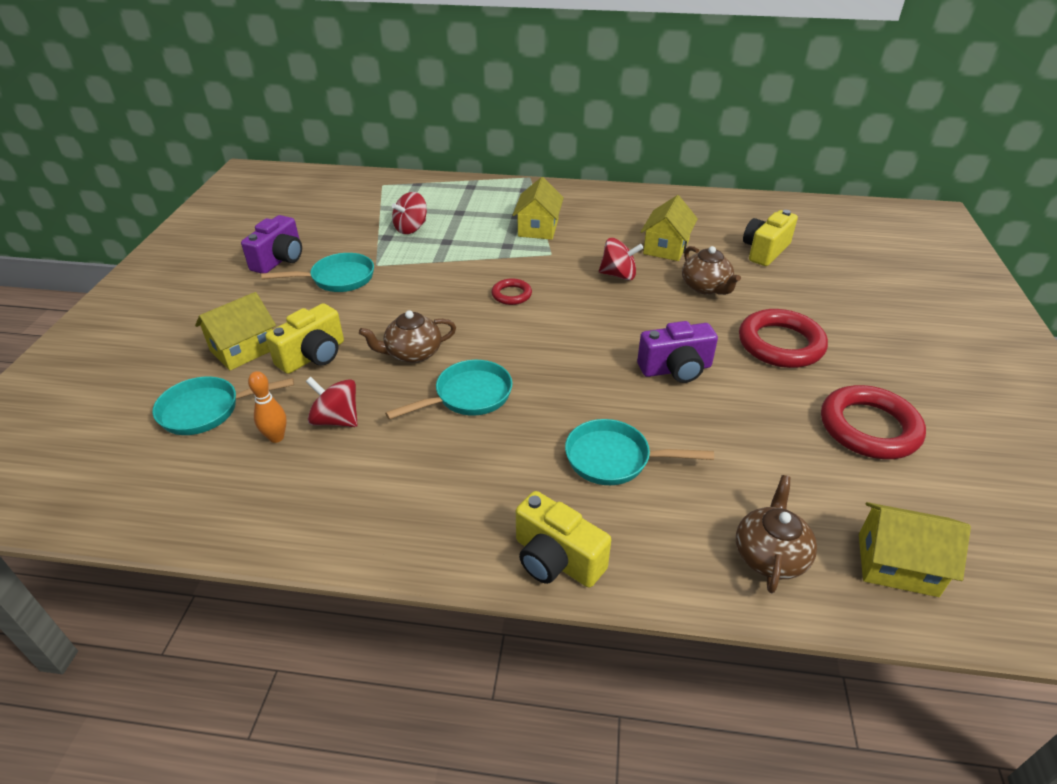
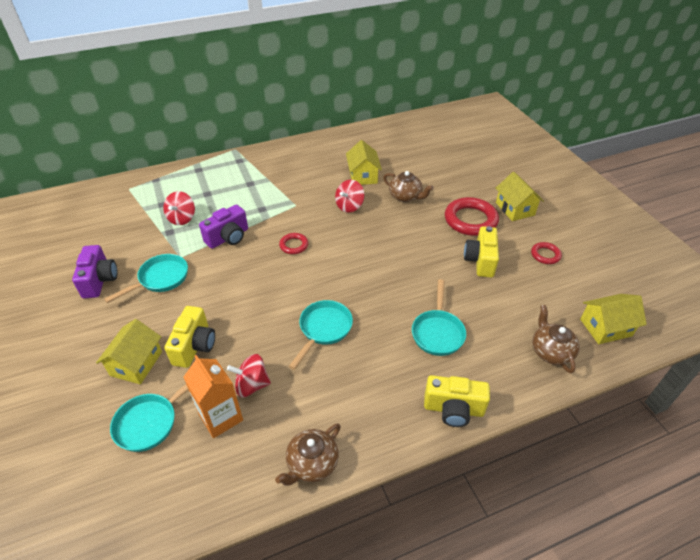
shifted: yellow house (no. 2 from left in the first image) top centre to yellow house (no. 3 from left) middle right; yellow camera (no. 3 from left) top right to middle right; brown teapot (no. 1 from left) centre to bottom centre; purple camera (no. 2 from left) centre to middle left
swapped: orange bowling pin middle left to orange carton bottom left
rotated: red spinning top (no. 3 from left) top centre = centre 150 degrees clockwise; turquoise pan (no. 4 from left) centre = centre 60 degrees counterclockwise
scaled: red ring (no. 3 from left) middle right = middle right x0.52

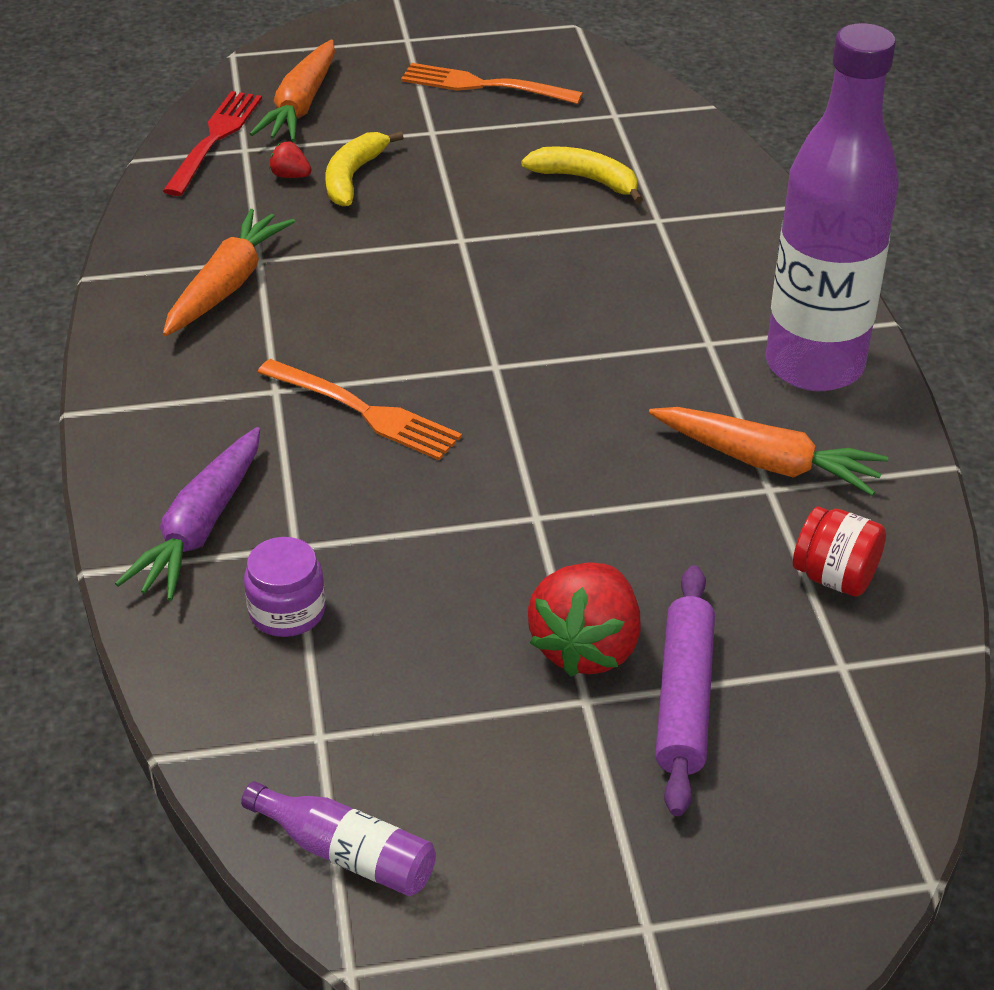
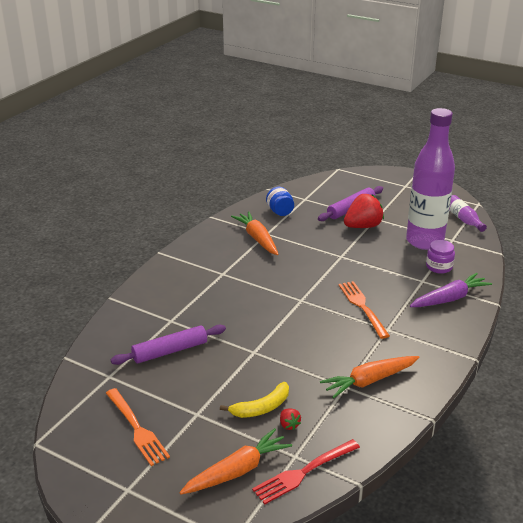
shifted: purple bottle (no. 2 from left in the first image) top right to purple bottle (no. 1 from left) middle right
swapped: yellow banana (no. 2 from left) top centre to purple rolling pin (no. 1 from left) middle left
repainted: red jar middle right to blue jar centre

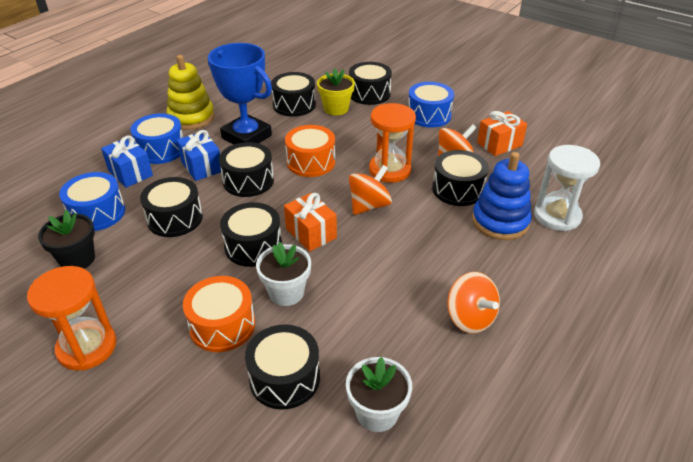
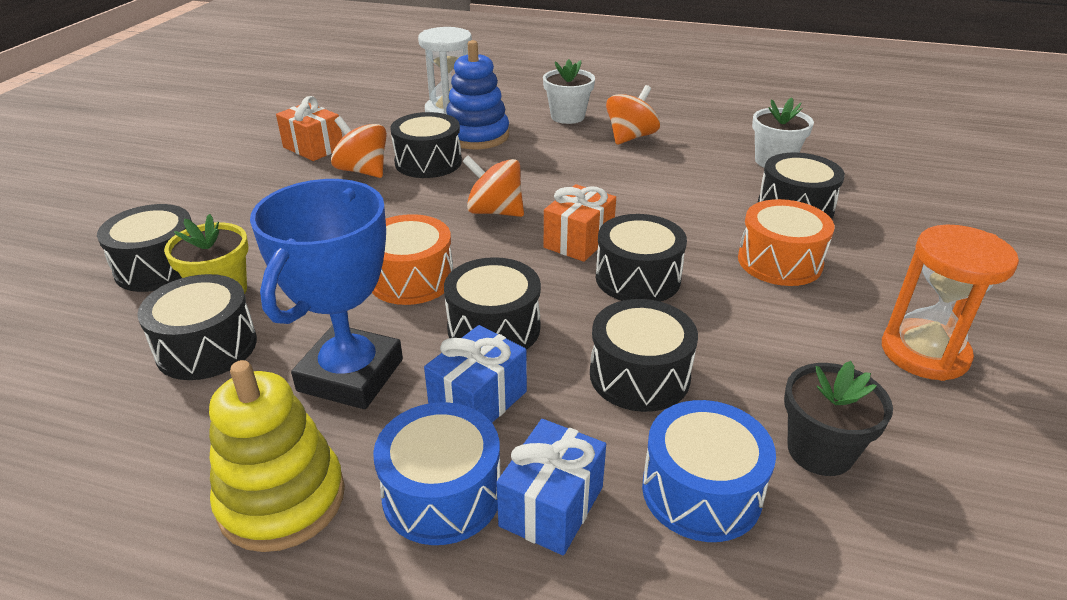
gone: blue drum (no. 3 from left) top centre; orange hourglass (no. 2 from left) top centre
shifted: white flower pot (no. 1 from left) centre to top centre

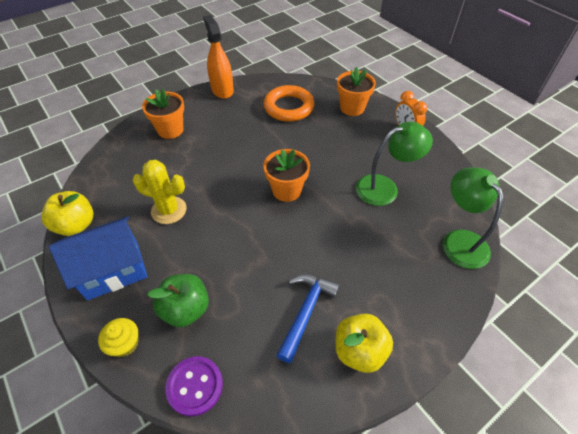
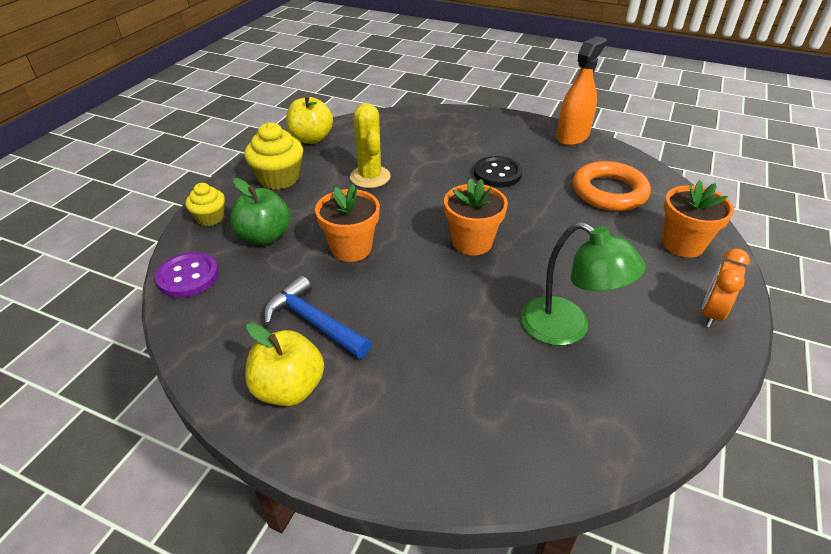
gone: green lamp (no. 2 from left) middle right
new: black button top centre
shifted: orange flower pot (no. 1 from left) top left to centre
swapped: blue house middle left to yellow cupcake (no. 2 from left) top left
rotated: blue hammer bottom centre = centre 135 degrees counterclockwise

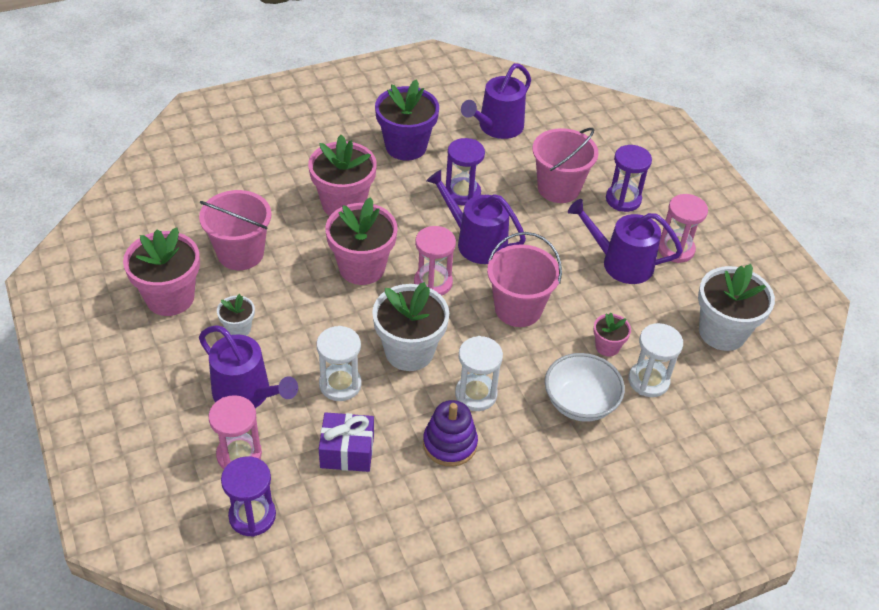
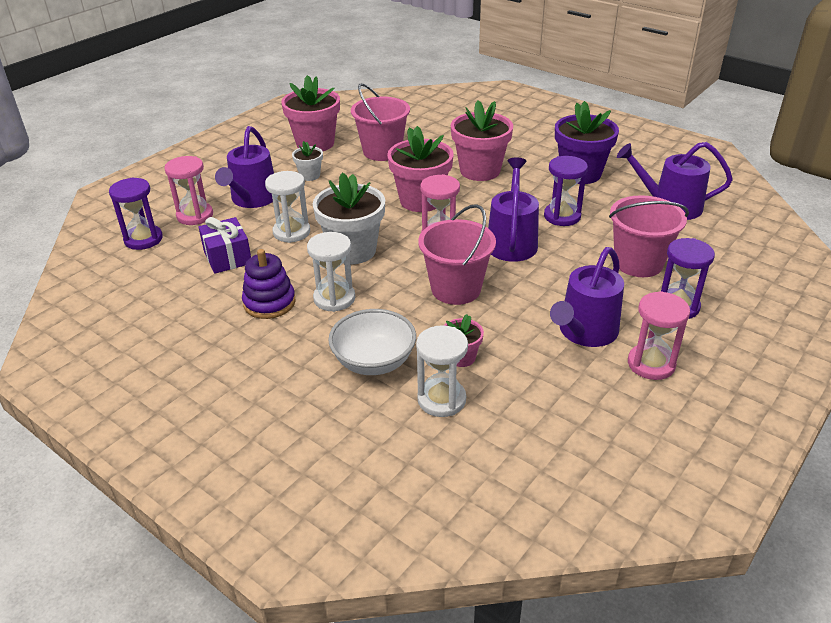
gone: white flower pot (no. 3 from left) middle right
rotated: purple watering can (no. 4 from left in the first image) middle right = middle right 135 degrees counterclockwise

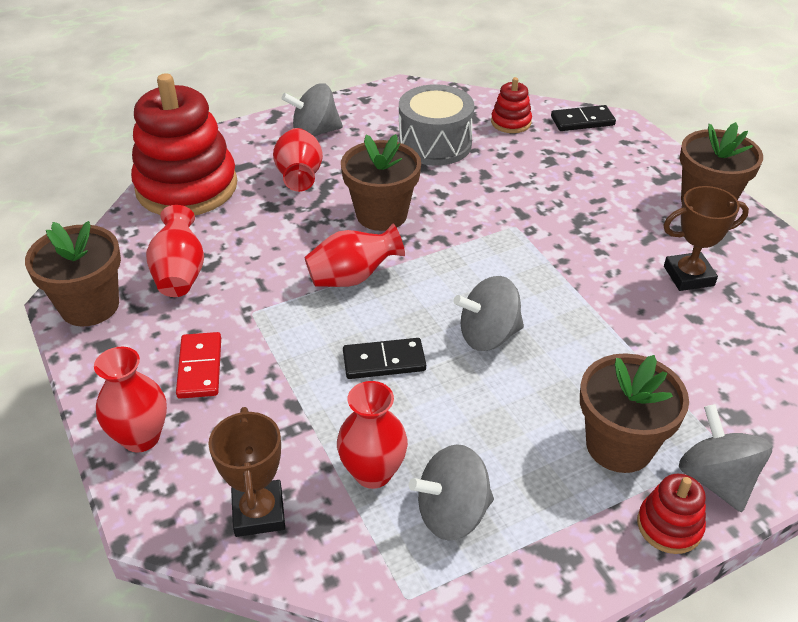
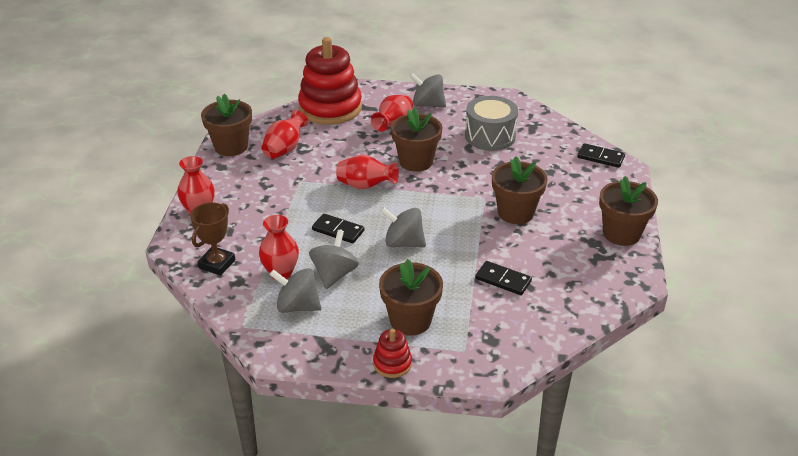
gone: red stacking toy (no. 2 from left) top centre; brown trophy (no. 2 from left) middle right; red domino middle left
new: brown flower pot (no. 4 from left) centre; black domino (no. 2 from left) centre
shifted: grey spinning top (no. 4 from left in the first image) bottom right to grey spinning top (no. 2 from left) centre

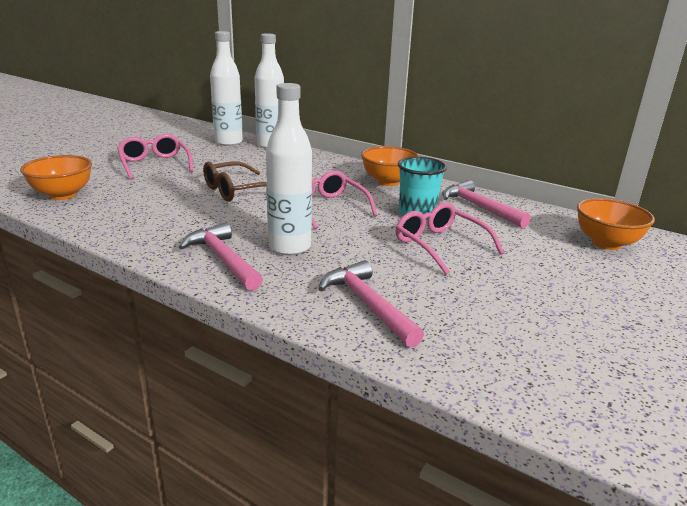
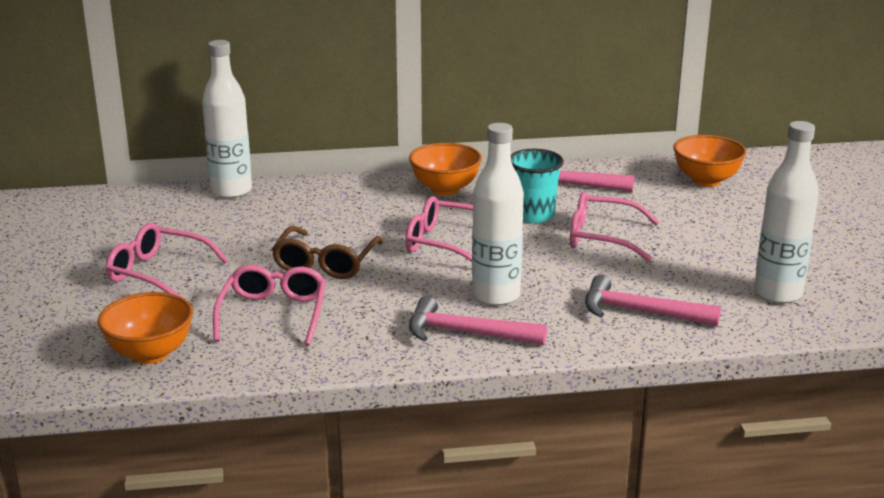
new: pink glasses (no. 2 from left) middle left
shifted: white bottle (no. 1 from left in the first image) top left to white bottle (no. 3 from left) middle right

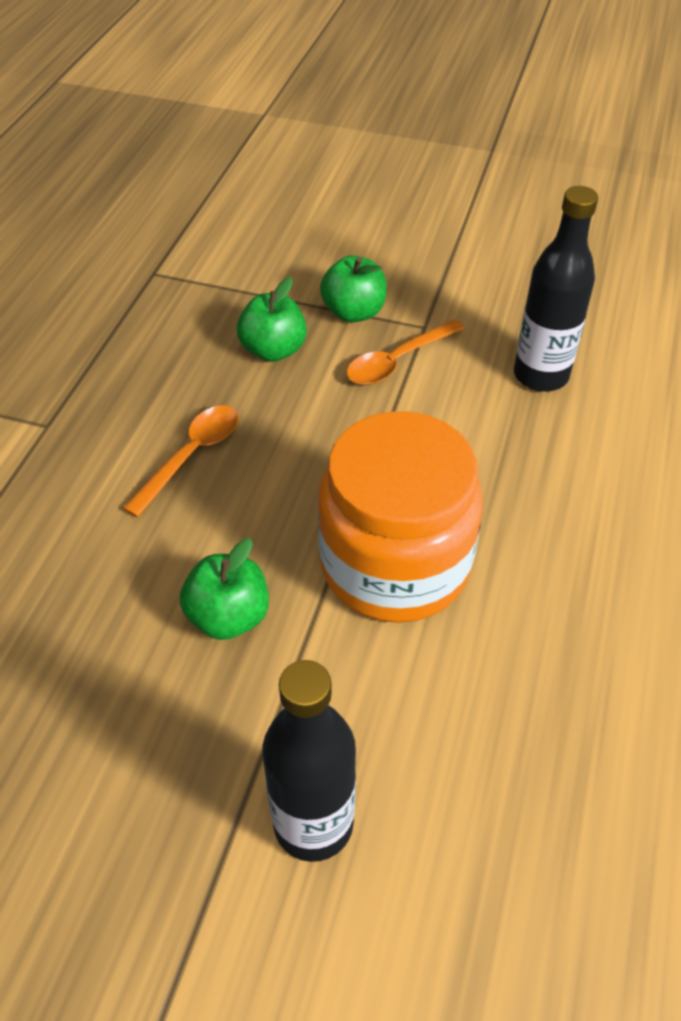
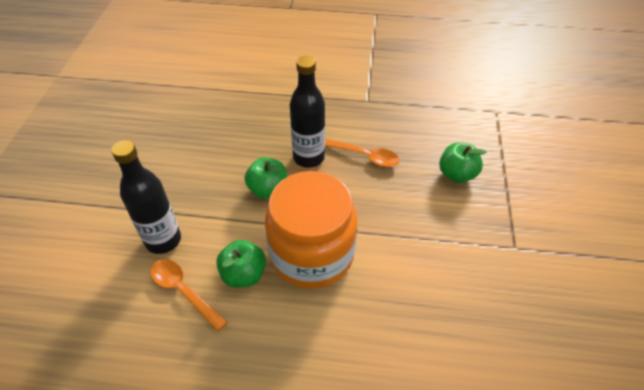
shifted: black bottle (no. 2 from left) top right to top centre; green apple (no. 3 from left in the first image) top centre to green apple (no. 1 from left) bottom centre; orange spoon (no. 2 from left in the first image) centre to orange spoon (no. 1 from left) bottom left

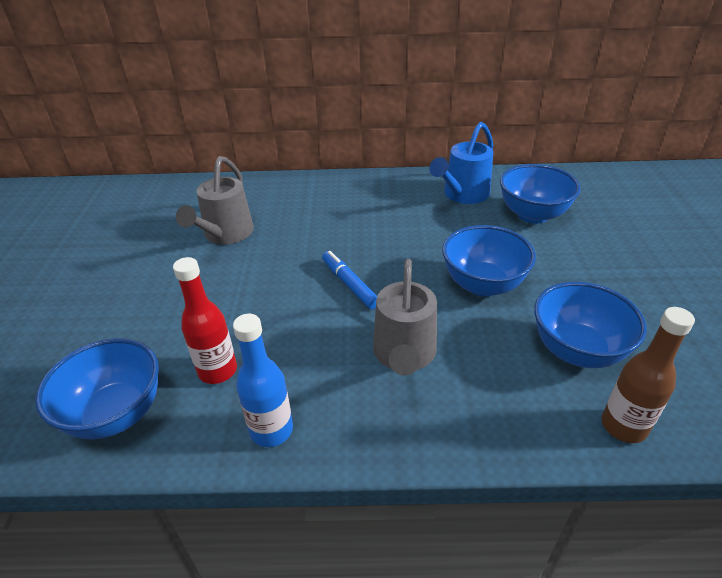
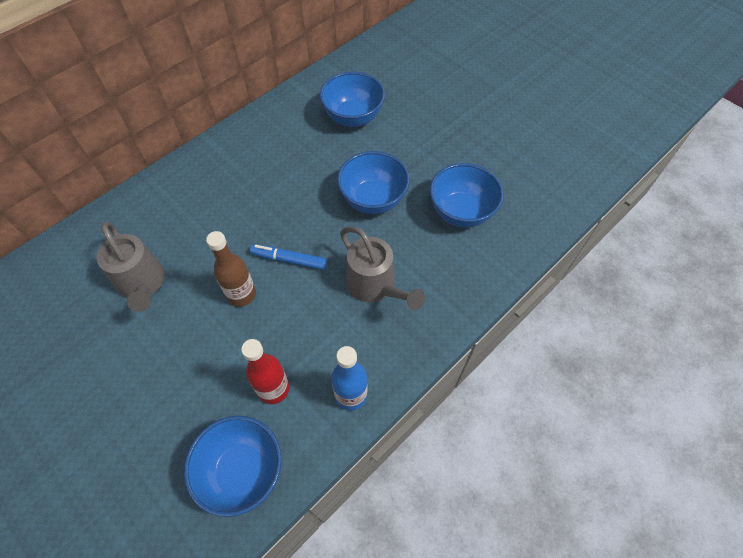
gone: blue watering can top centre
shifted: brown bottle middle right to middle left

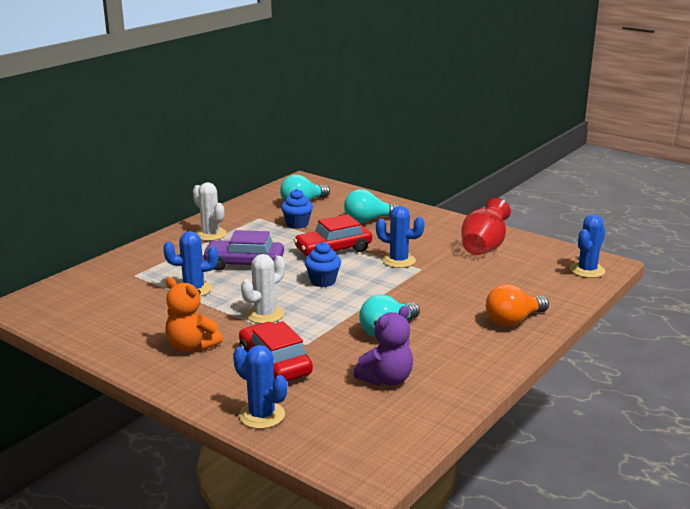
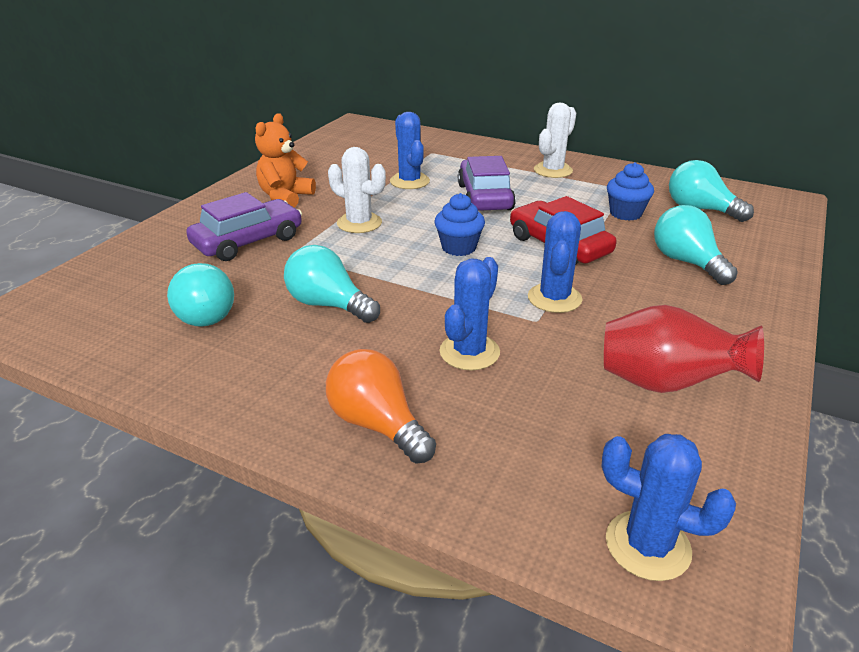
shifted: blue cactus (no. 2 from left) bottom centre to centre
swapped: purple teddy bear bottom centre to turquoise light bulb (no. 1 from left) middle left
repainted: red car (no. 1 from left) bottom centre to purple car (no. 1 from left) middle left

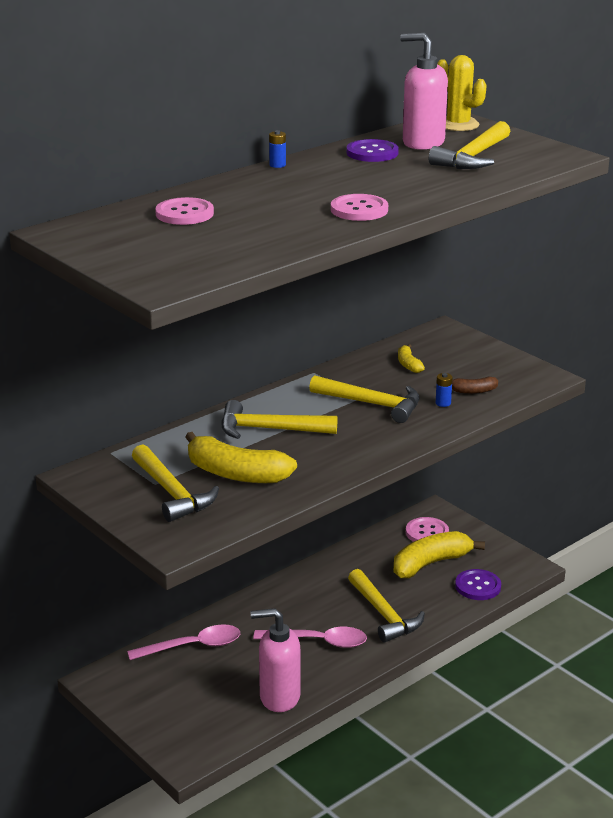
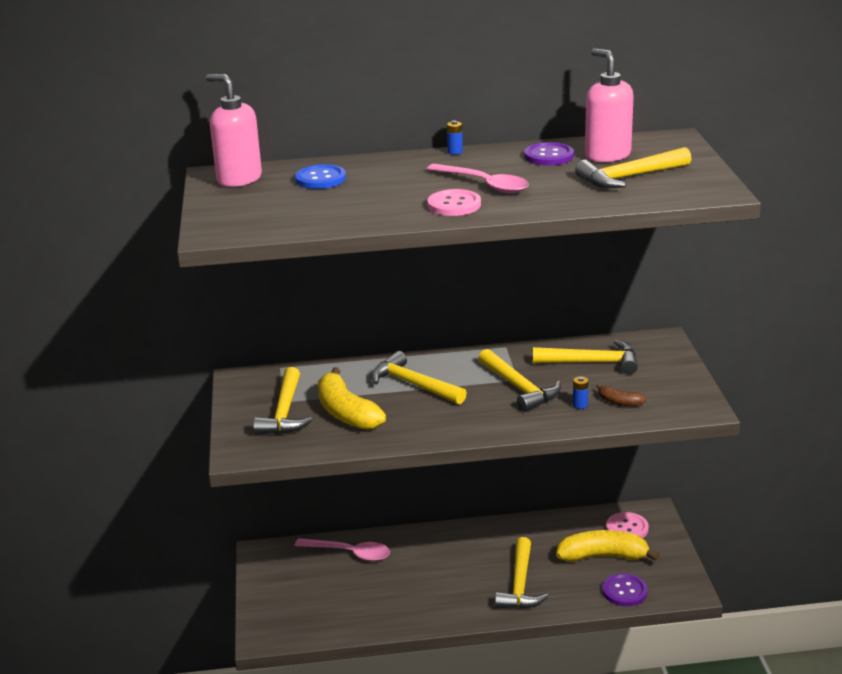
gone: yellow cactus top right
shifted: pink soap dispenser (no. 1 from left) bottom centre to top left; pink spoon (no. 2 from left) bottom centre to top centre
swapped: yellow banana (no. 2 from left) middle right to yellow hammer (no. 5 from left) middle right
repainted: pink button (no. 1 from left) top left to blue button top centre

